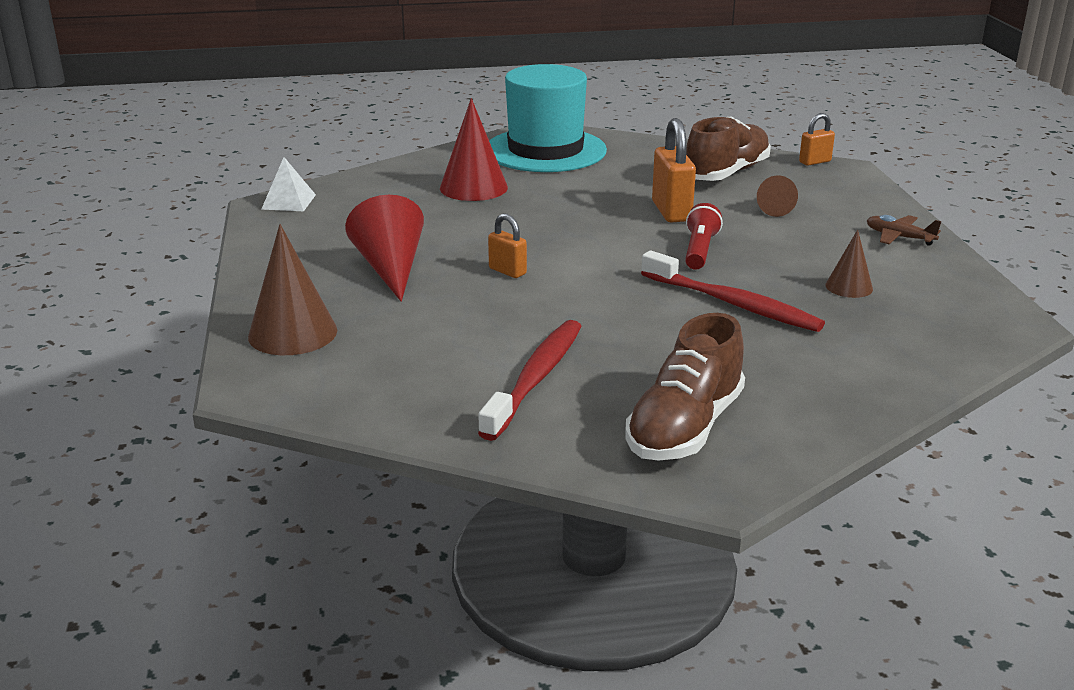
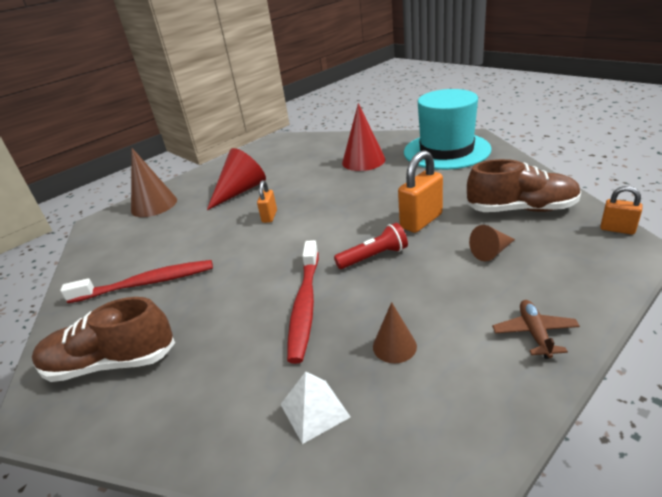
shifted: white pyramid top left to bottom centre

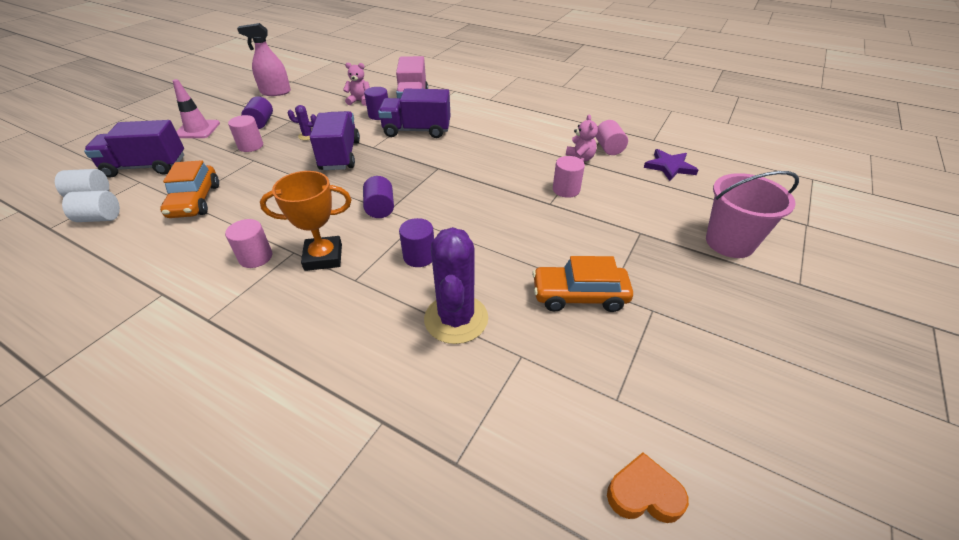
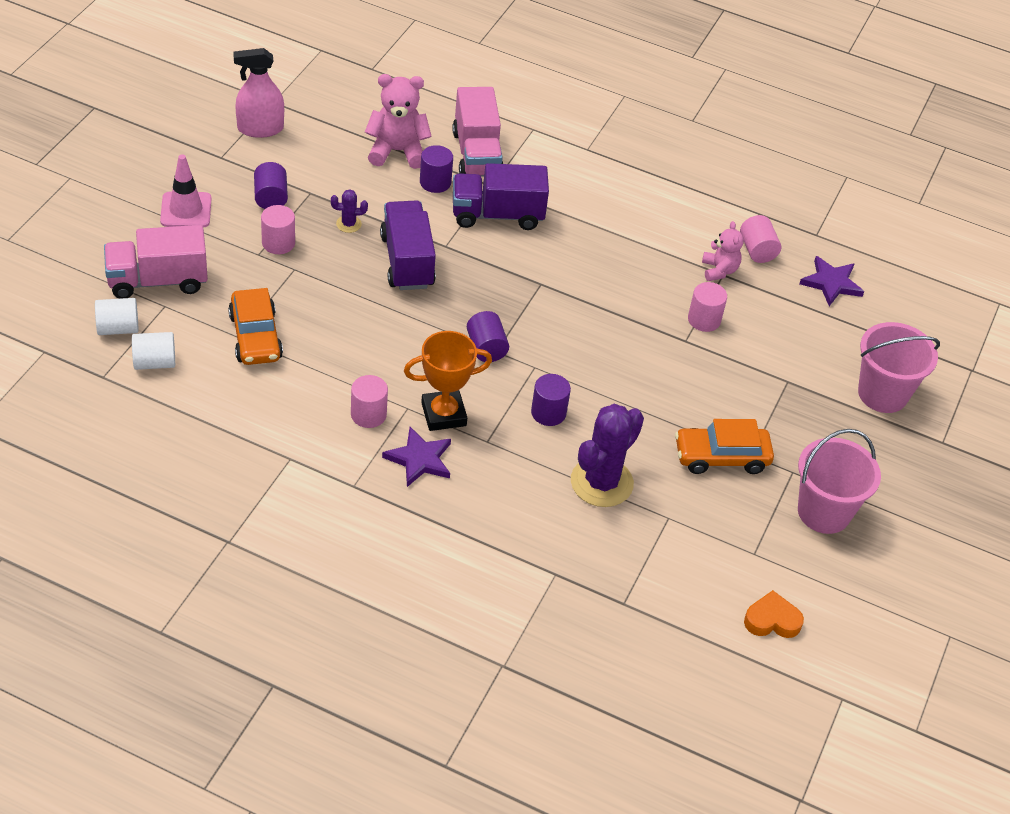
new: purple star (no. 1 from left) centre; pink bucket (no. 1 from left) middle right
repainted: purple truck (no. 1 from left) top left to pink truck (no. 1 from left) top left
rotated: purple cactus (no. 2 from left) centre = centre 45 degrees clockwise
scaled: pink teddy bear (no. 1 from left) top centre = top centre x1.63

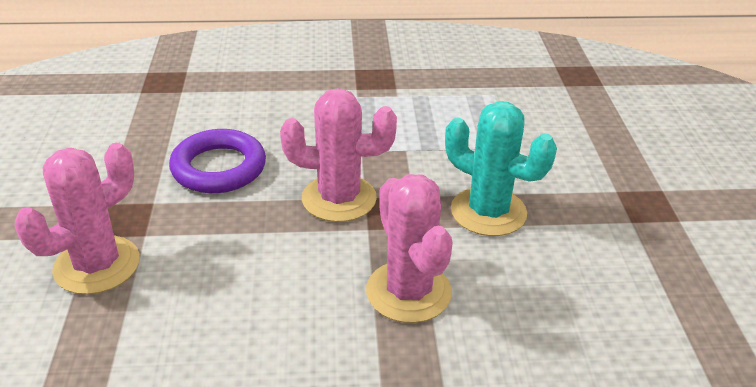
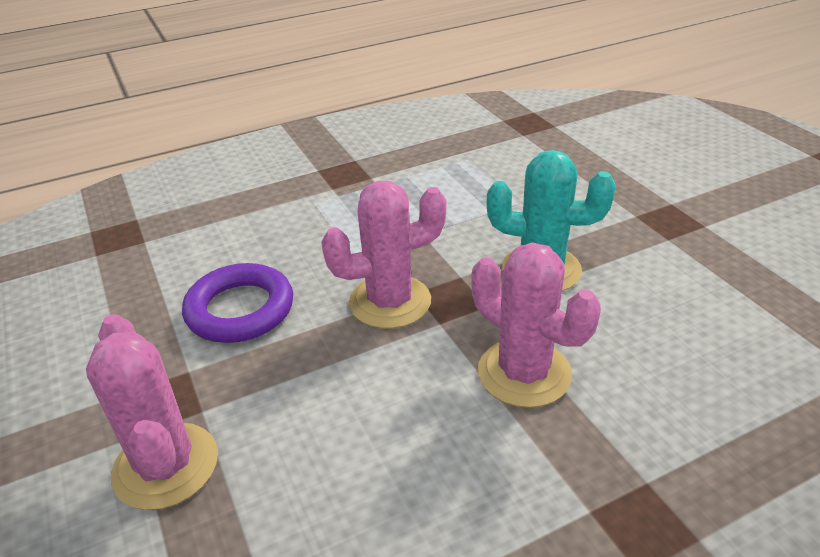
rotated: pink cactus (no. 1 from left) middle left = bottom left 45 degrees counterclockwise

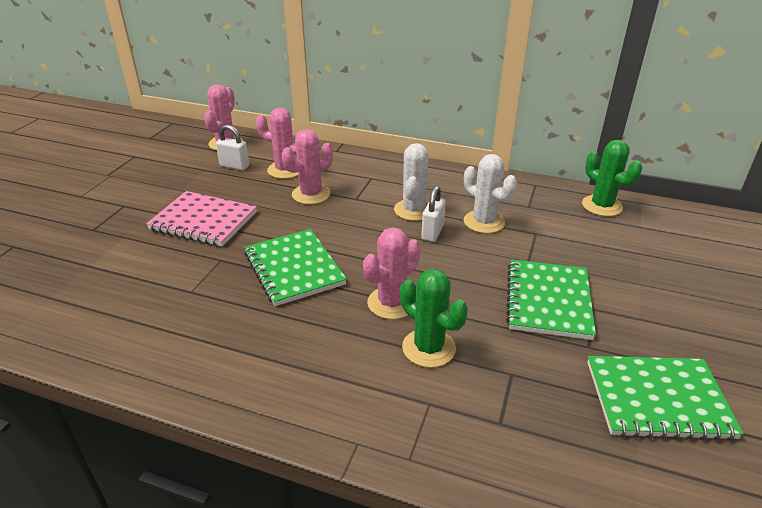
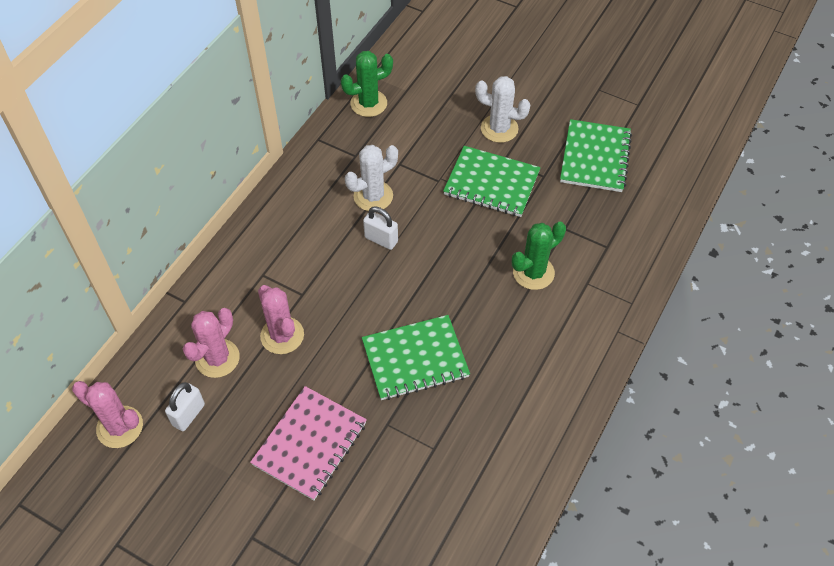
gone: pink cactus (no. 4 from left) centre
shifted: white cactus (no. 1 from left in the first image) centre to white cactus (no. 2 from left) top centre

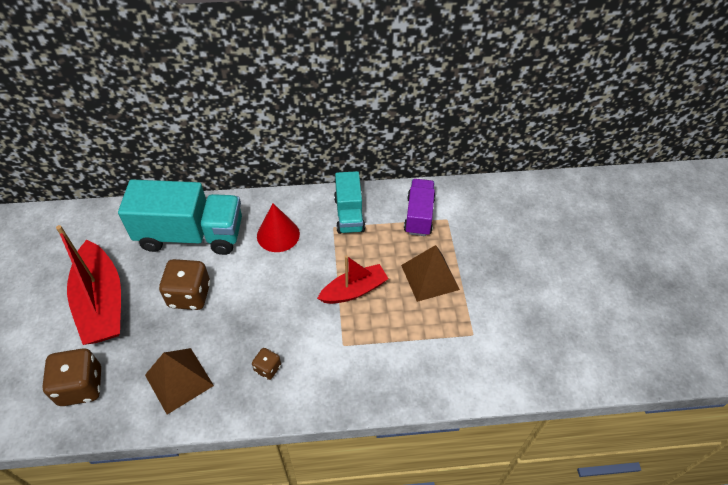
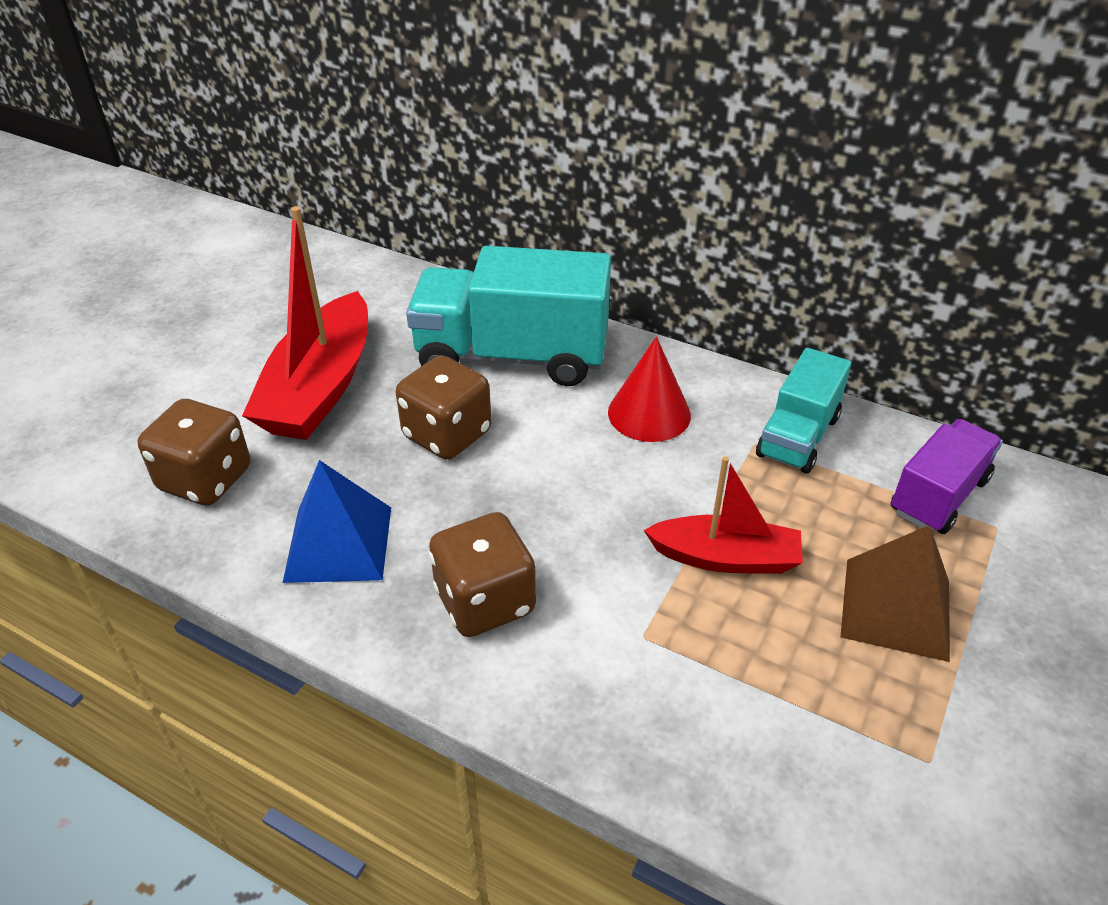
repainted: brown pyramid (no. 1 from left) bottom left to blue pyramid middle left
rotated: turquoise truck (no. 1 from left) middle left = centre 150 degrees clockwise
scaled: brown dice (no. 3 from left) bottom centre = centre x1.90

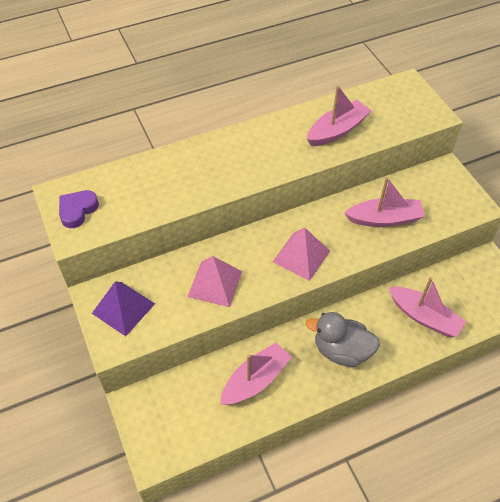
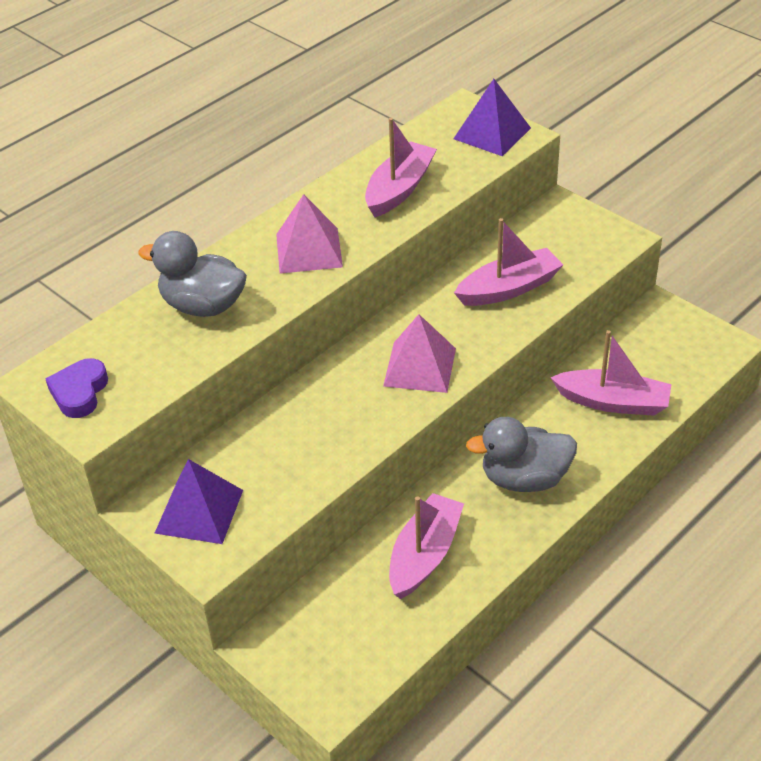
new: purple pyramid (no. 2 from left) top centre; grey duck (no. 1 from left) middle left
shifted: pink pyramid (no. 1 from left) centre to top centre

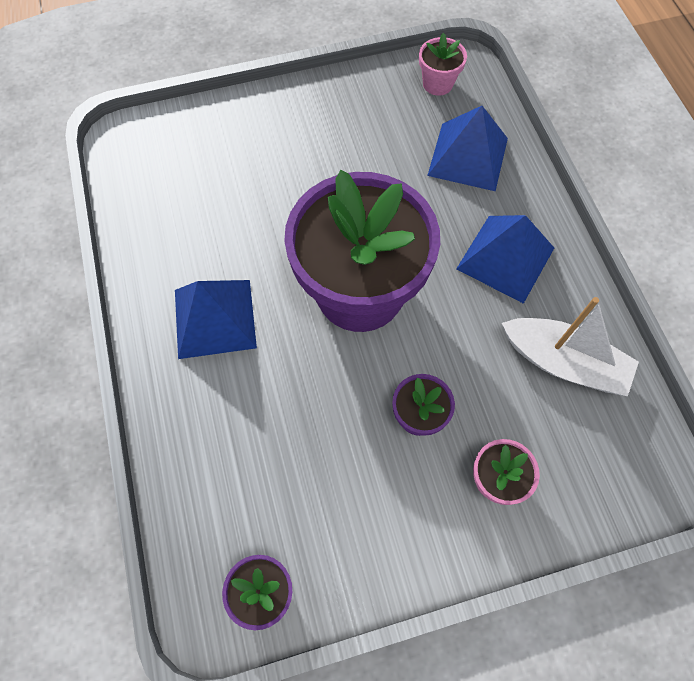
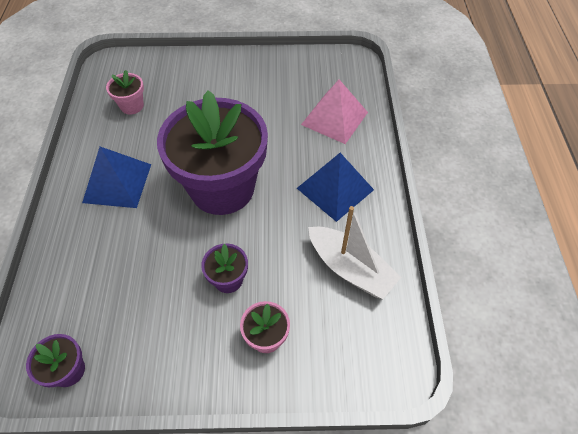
shifted: pink flower pot (no. 1 from left) top centre to top left
repainted: blue pyramid (no. 2 from left) top right to pink pyramid top centre

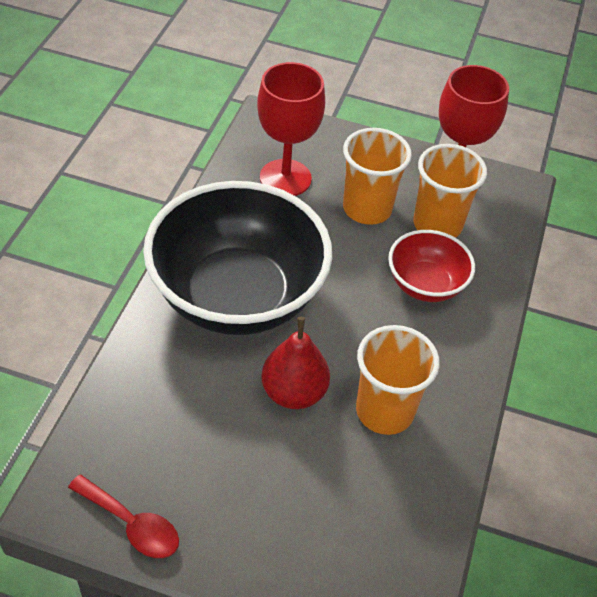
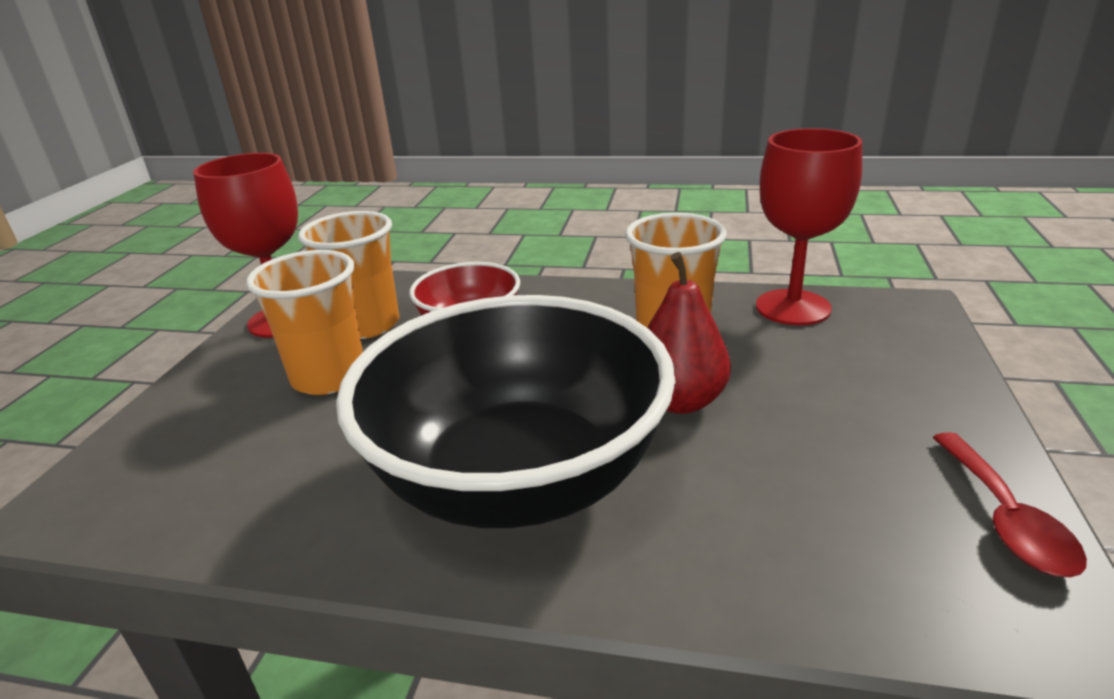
shifted: red goblet (no. 1 from left in the first image) top centre to red goblet (no. 2 from left) top right
rotated: red spoon bottom left = bottom right 150 degrees clockwise

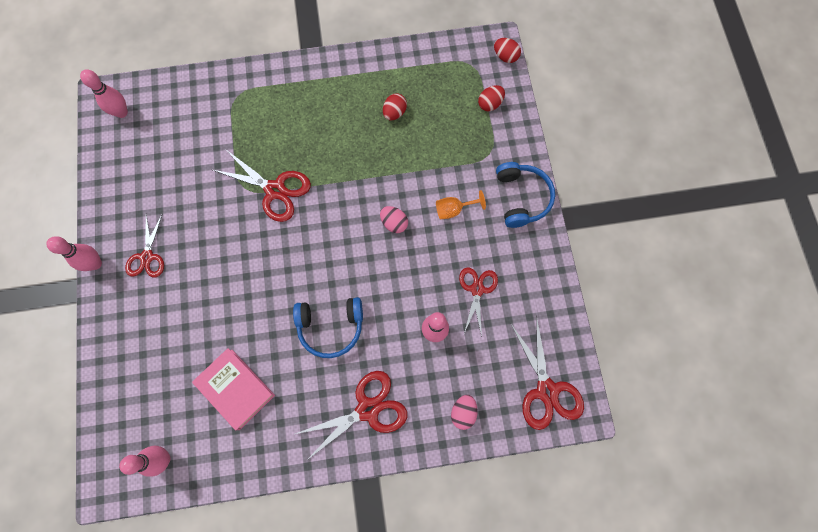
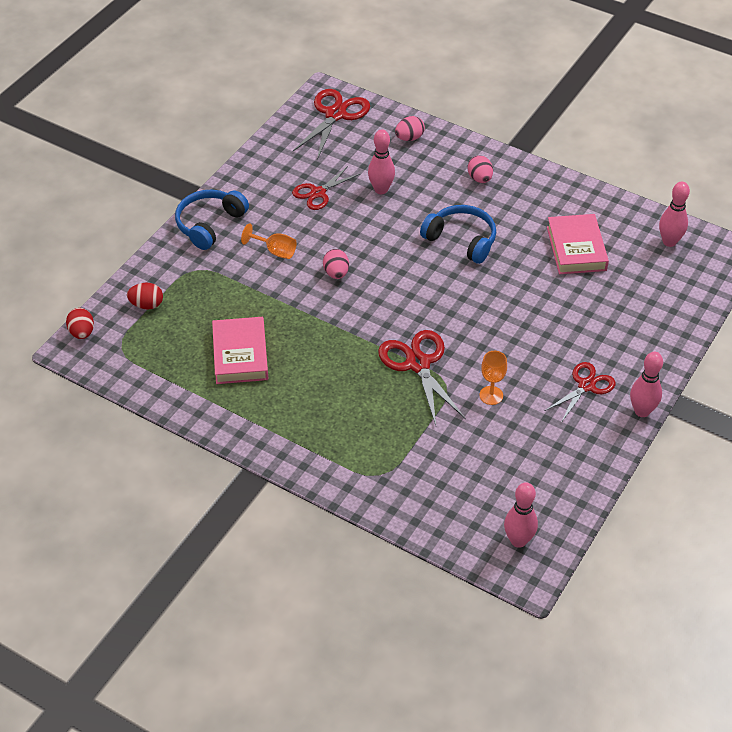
new: orange goblet (no. 2 from left) middle right
swapped: red egg (no. 1 from left) top centre to pink book (no. 1 from left) middle left; red scissors (no. 3 from left) bottom centre to pink egg (no. 3 from left) top centre

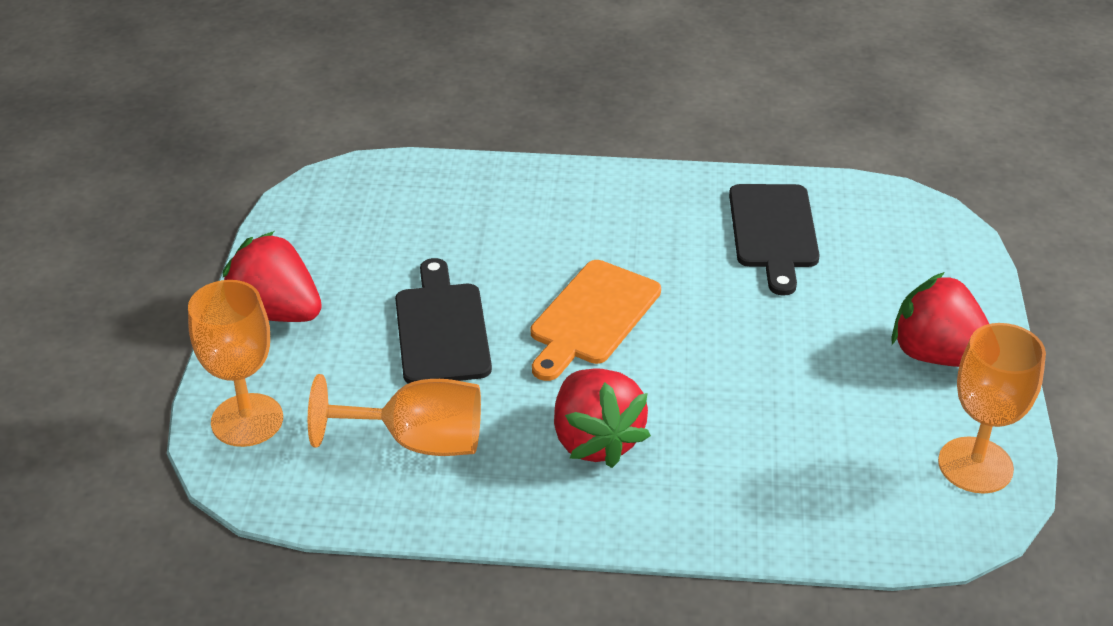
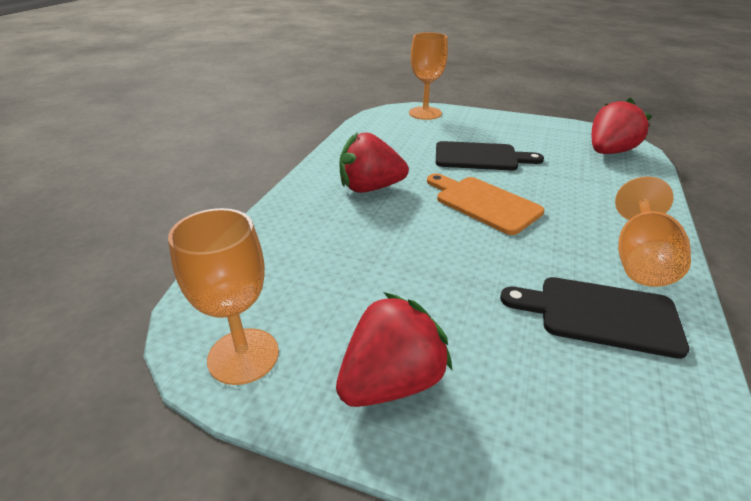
shifted: red strawberry (no. 1 from left in the first image) middle left to red strawberry (no. 3 from left) top right; orange goblet (no. 2 from left in the first image) centre to orange goblet (no. 3 from left) middle right

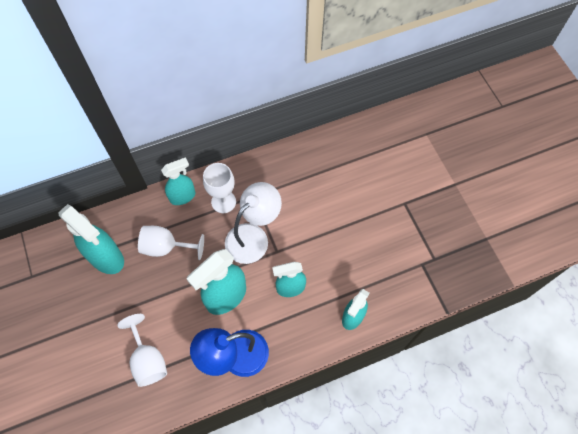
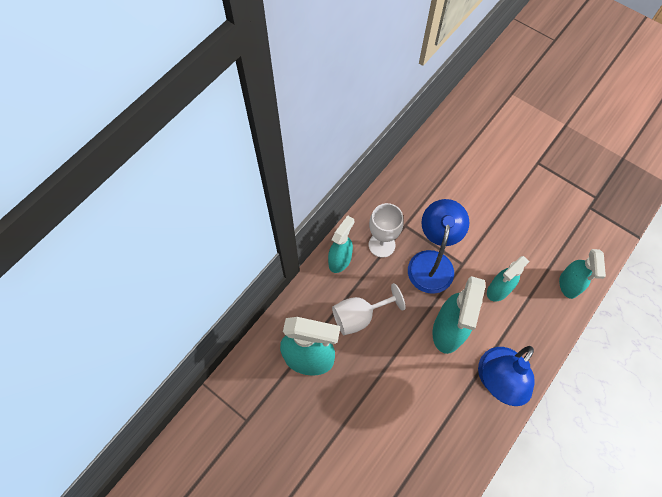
gone: white goblet (no. 1 from left) bottom left
repainted: white lamp centre to blue lamp (no. 1 from left) centre

